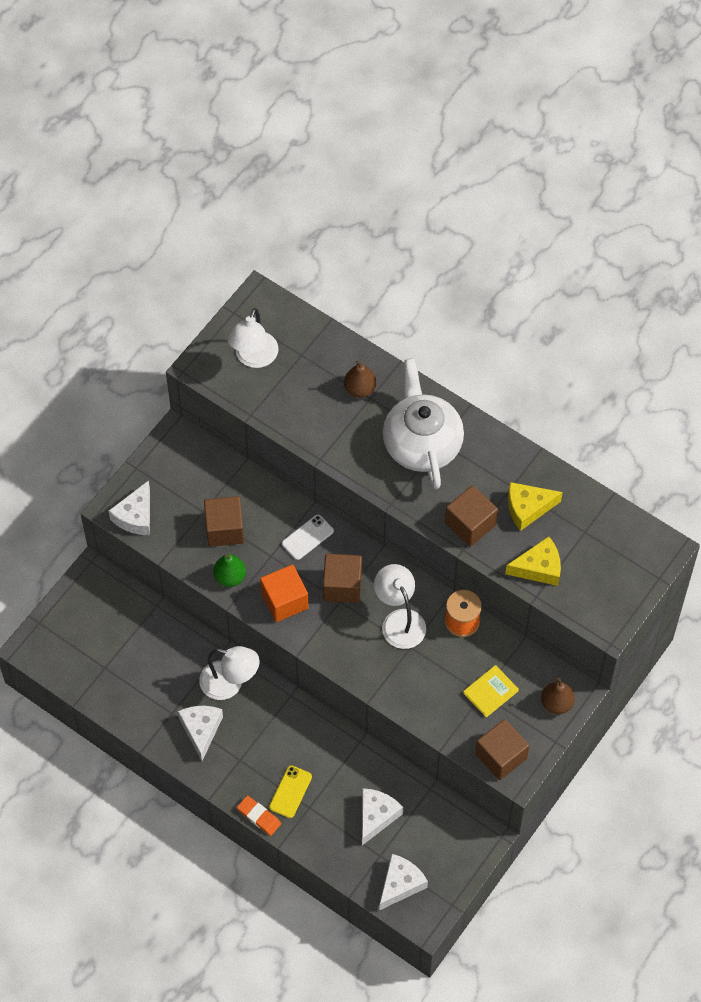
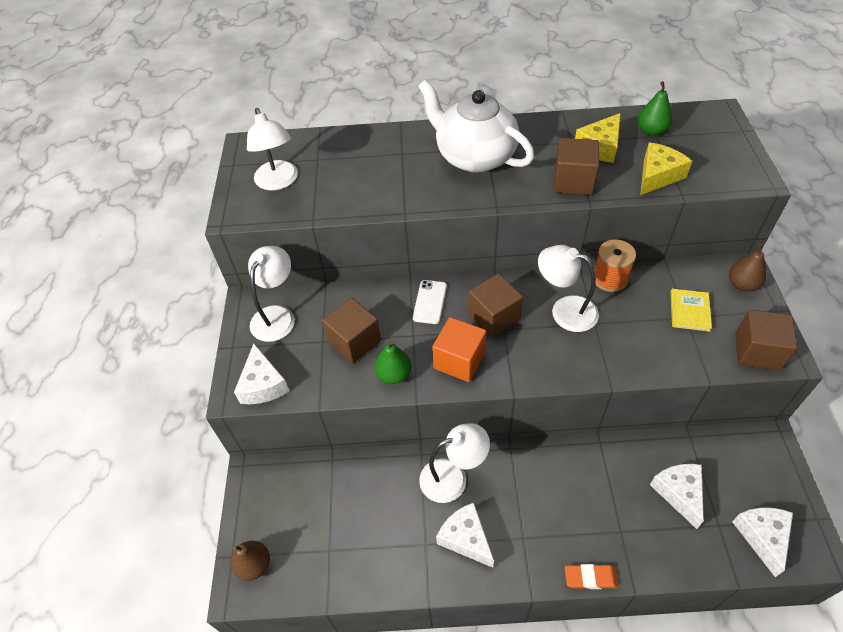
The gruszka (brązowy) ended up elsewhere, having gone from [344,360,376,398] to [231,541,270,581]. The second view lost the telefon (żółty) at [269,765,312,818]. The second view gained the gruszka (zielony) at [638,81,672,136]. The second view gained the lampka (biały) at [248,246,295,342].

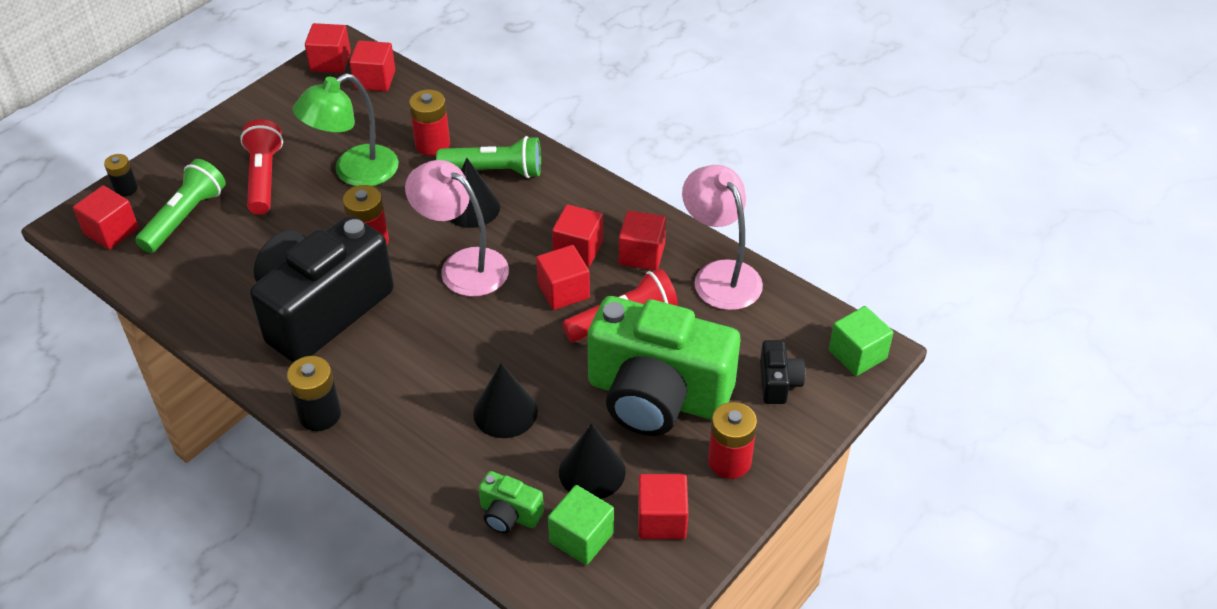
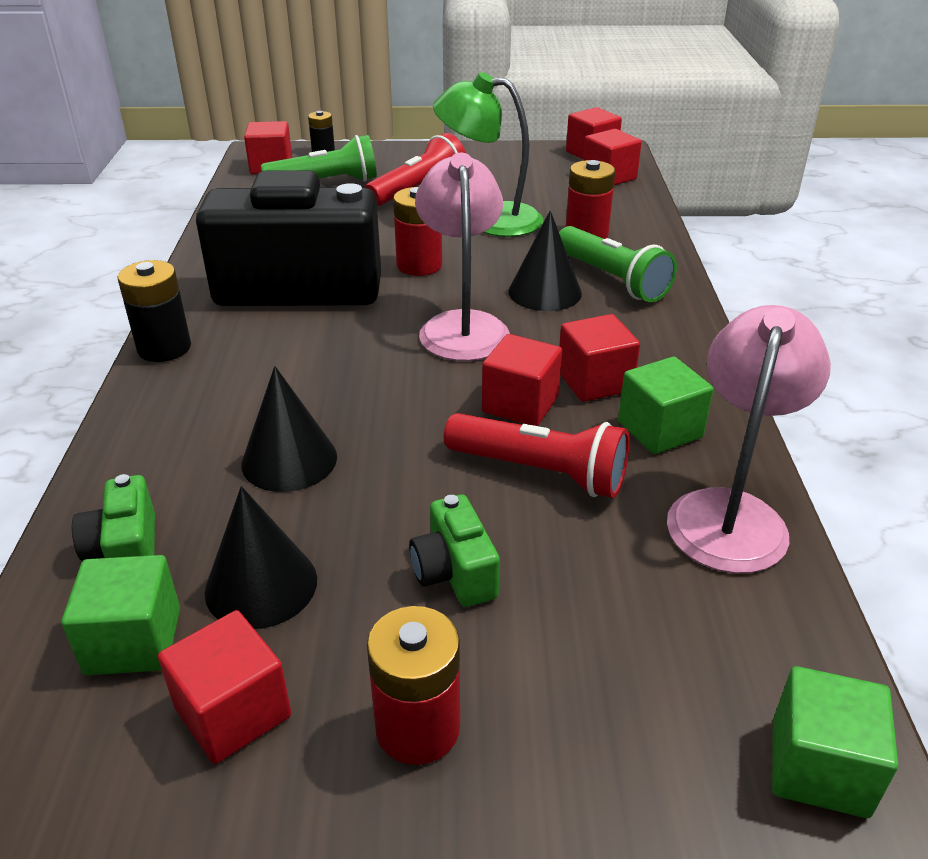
What was the sześcian (czerwony) at [619,210,666,270] turned into the sześcian (zielony) at [618,357,714,454]. The size of the aparat fotograficzny (zielony) at [587,296,740,436] changed by a factor of 0.40. The second view lost the aparat fotograficzny (czarny) at [760,340,805,404].

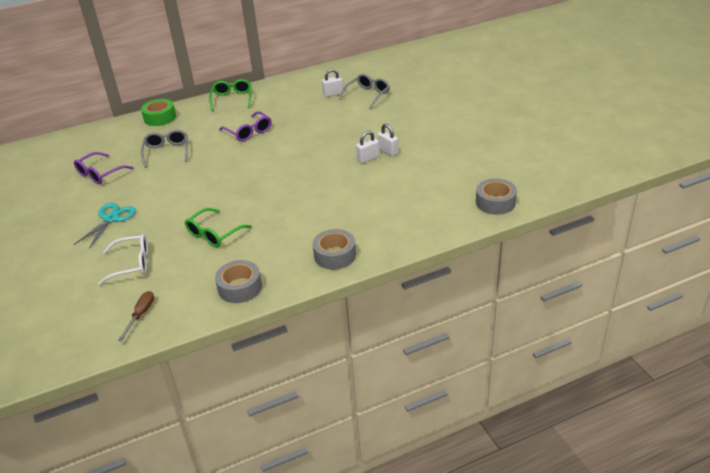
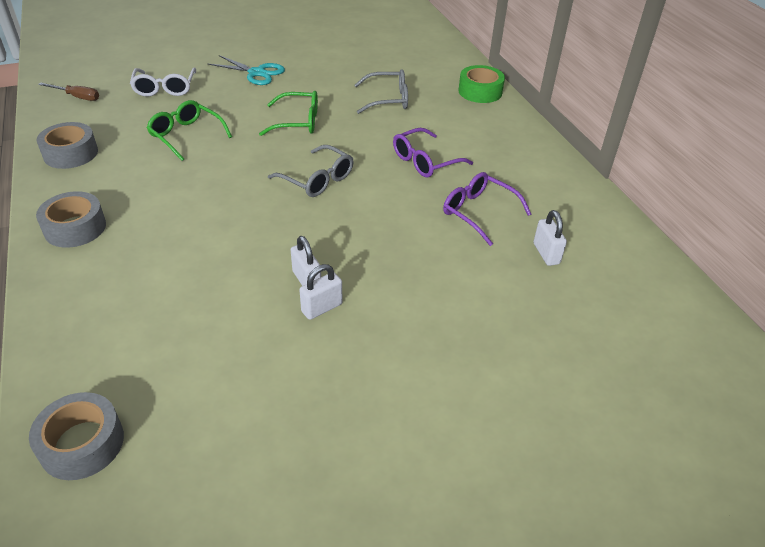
The okulary (szary) ended up elsewhere, having gone from [339,74,390,109] to [268,145,353,197]. The okulary (zielony) ended up elsewhere, having gone from [209,79,252,111] to [259,91,318,136]. The okulary (fioletowy) ended up elsewhere, having gone from [74,152,133,184] to [443,172,531,246].

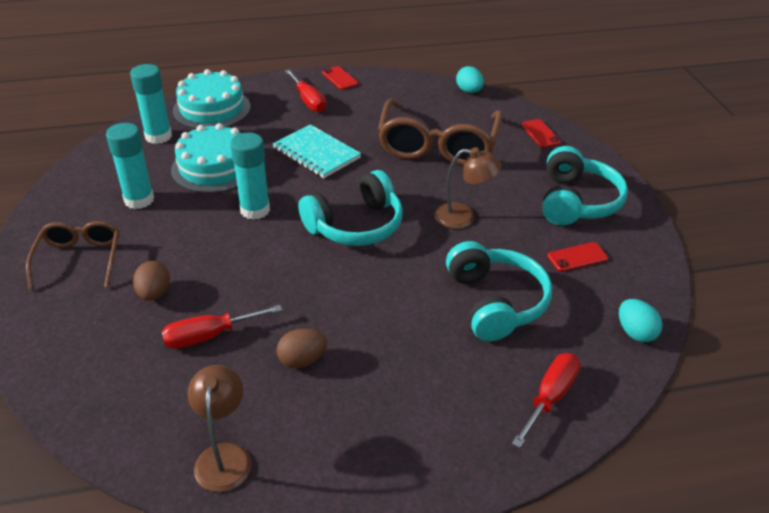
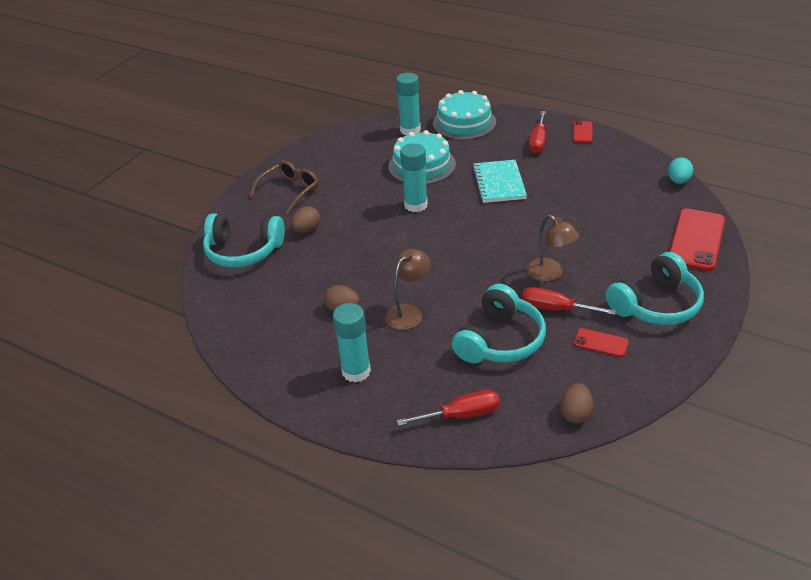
The second view lost the okulary (brązowy) at [378,99,503,166]. The size of the telefon (czerwony) at [521,119,561,148] changed by a factor of 1.98. The klej w sztyfcie (turkusowy) ended up elsewhere, having gone from [106,123,154,209] to [333,303,371,383]. The słuchawki (turkusowy) ended up elsewhere, having gone from [298,170,403,246] to [203,213,285,268]. What was the jajko (turkusowy) at [619,299,663,342] turned into the jajko (brązowy) at [560,383,594,423]. The śrubokręt (czerwony) ended up elsewhere, having gone from [161,305,282,349] to [522,287,616,315]. The lampka (brązowy) ended up elsewhere, having gone from [188,365,251,492] to [385,249,430,330].

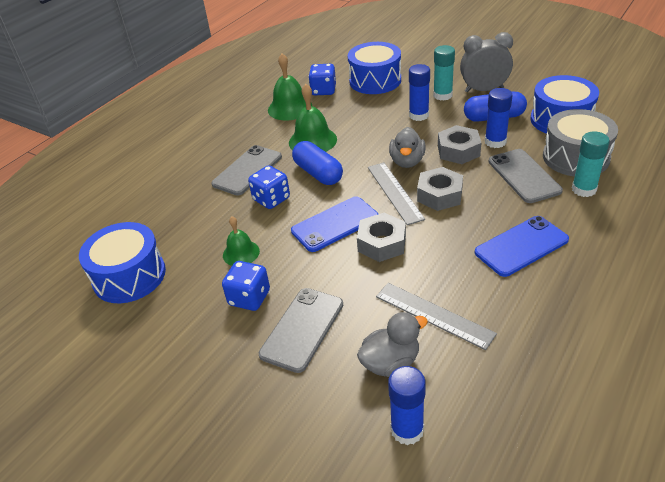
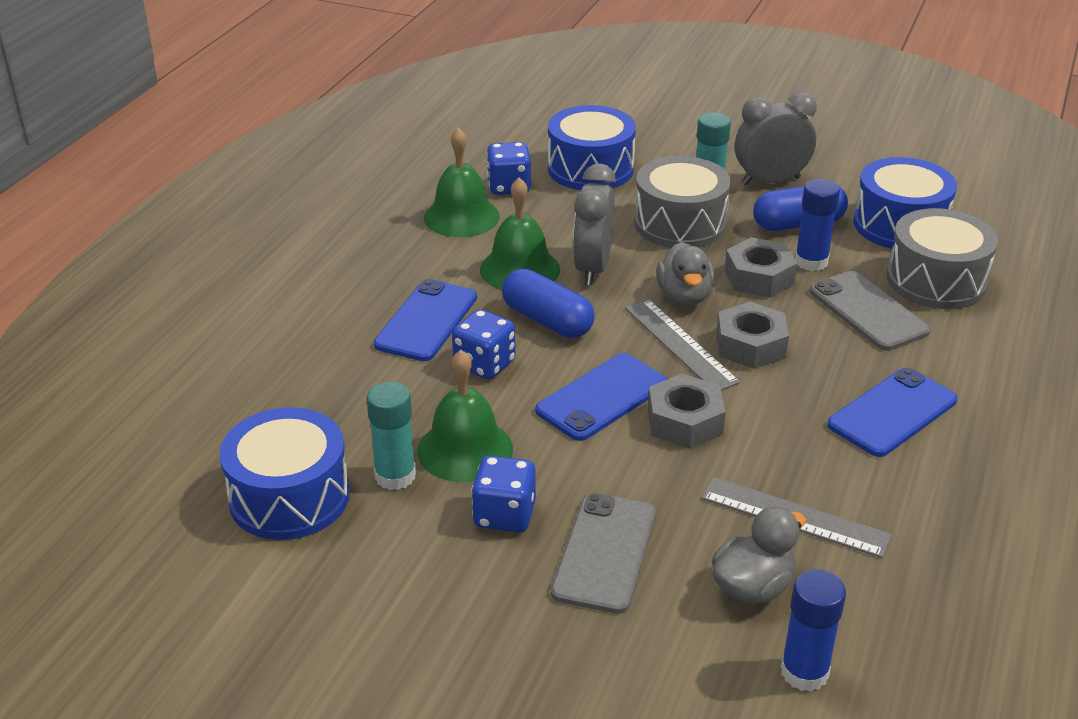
Where the klej w sztyfcie (niebieski) stood at [409,64,430,121], the bęben (szary) came to stand at [634,156,731,248]. The klej w sztyfcie (turkusowy) ended up elsewhere, having gone from [572,132,610,197] to [366,381,416,490]. What was the telefon (szary) at [211,145,282,196] turned into the telefon (niebieski) at [374,279,477,361]. The size of the dzwonek (zielony) at [223,216,260,266] changed by a factor of 1.59. The second view gained the budzik (szary) at [573,163,616,285].

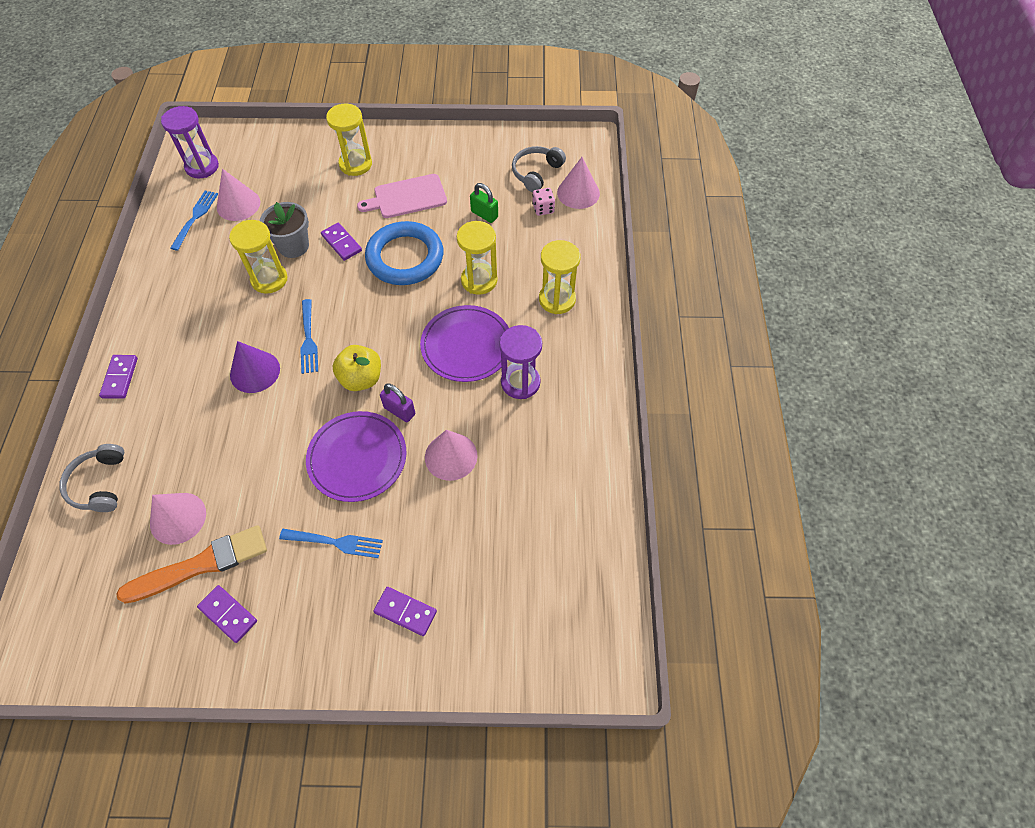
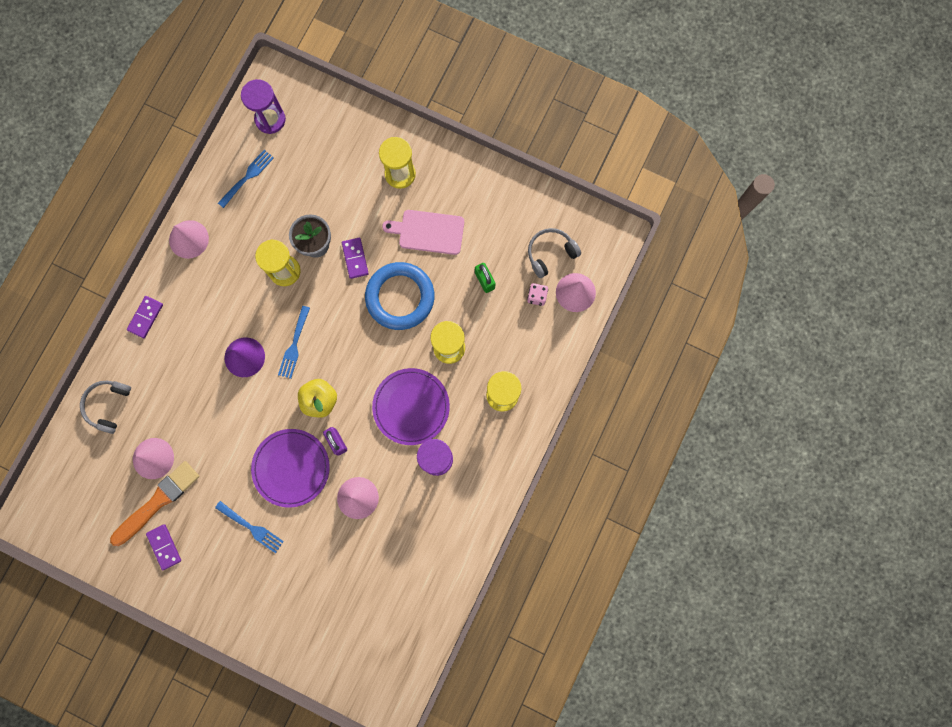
The stożek (różowy) ended up elsewhere, having gone from [217,169,260,221] to [169,220,209,259]. The pędzel (pomarańczowy) at [116,525,267,604] ended up facing another way, 45 degrees counterclockwise from before. The second view lost the kostka domina (fioletowy) at [373,587,437,636].

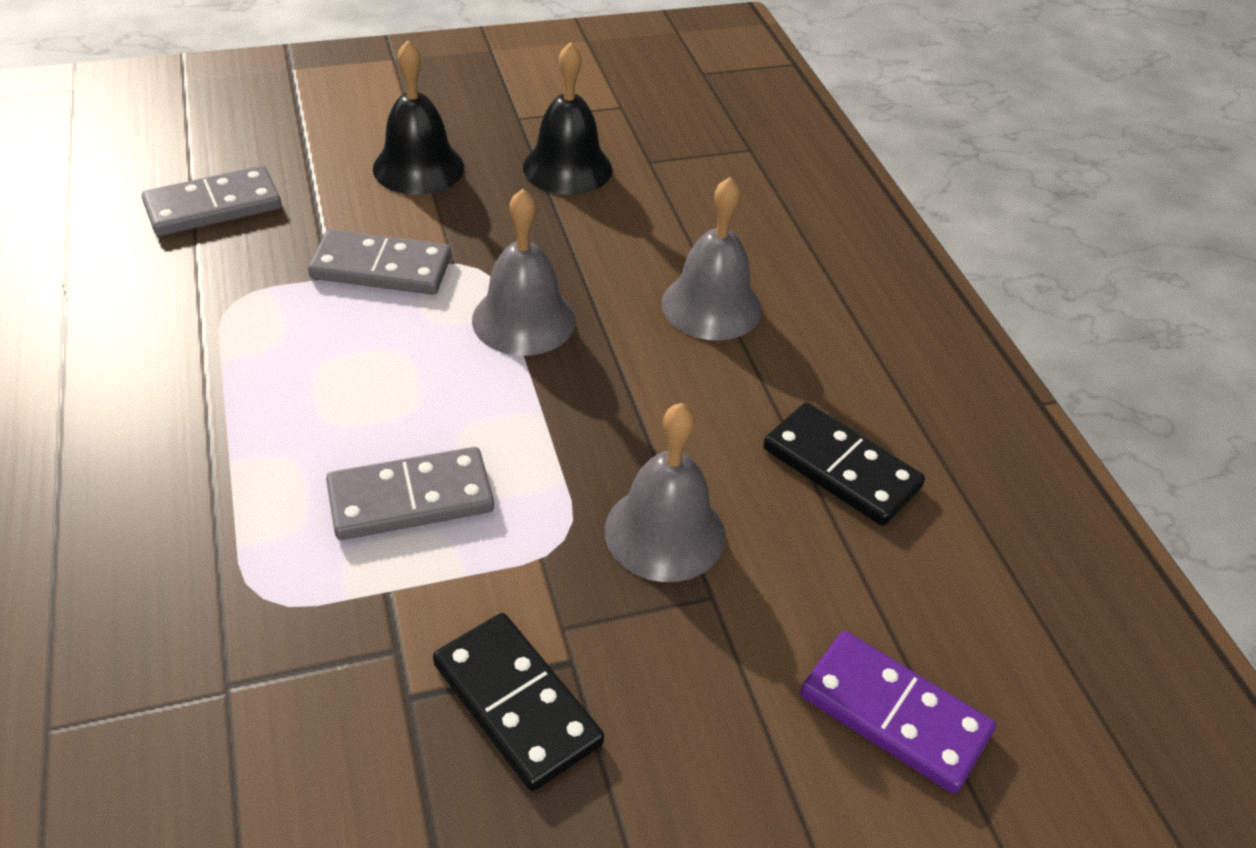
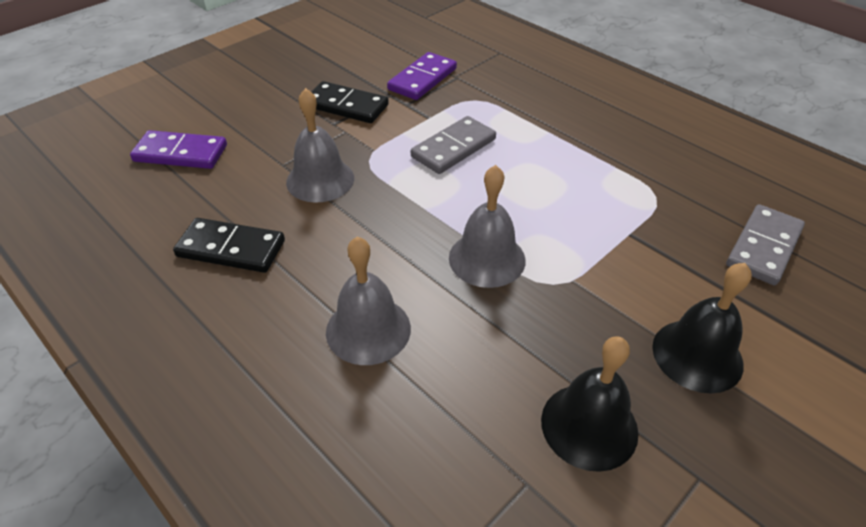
The second view lost the kostka domina (szary) at [308,229,451,295]. The second view gained the kostka domina (fioletowy) at [387,52,457,100].

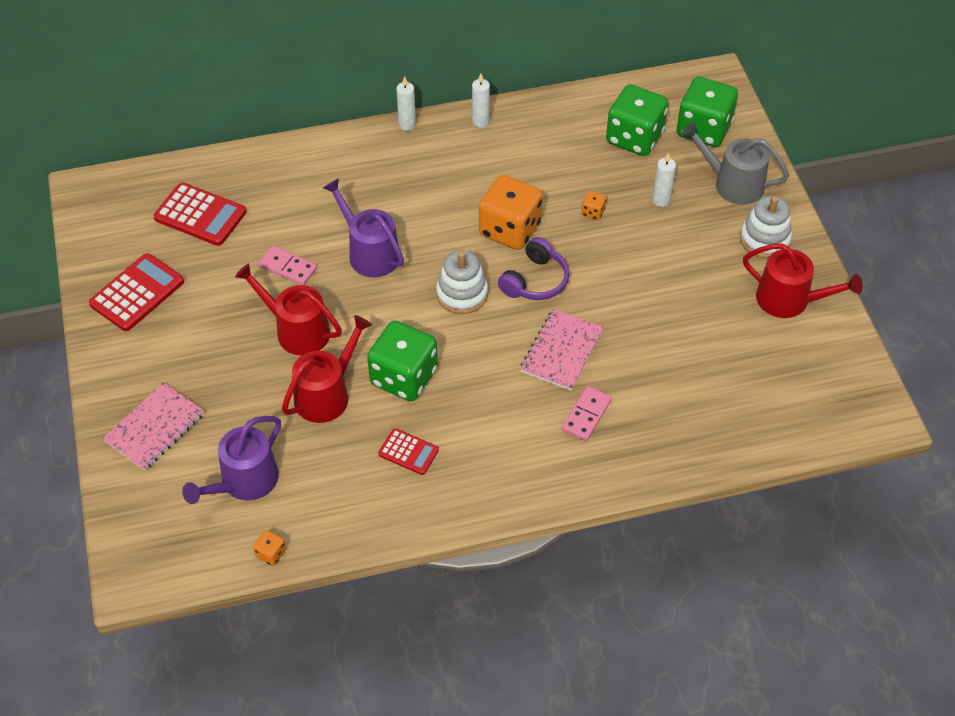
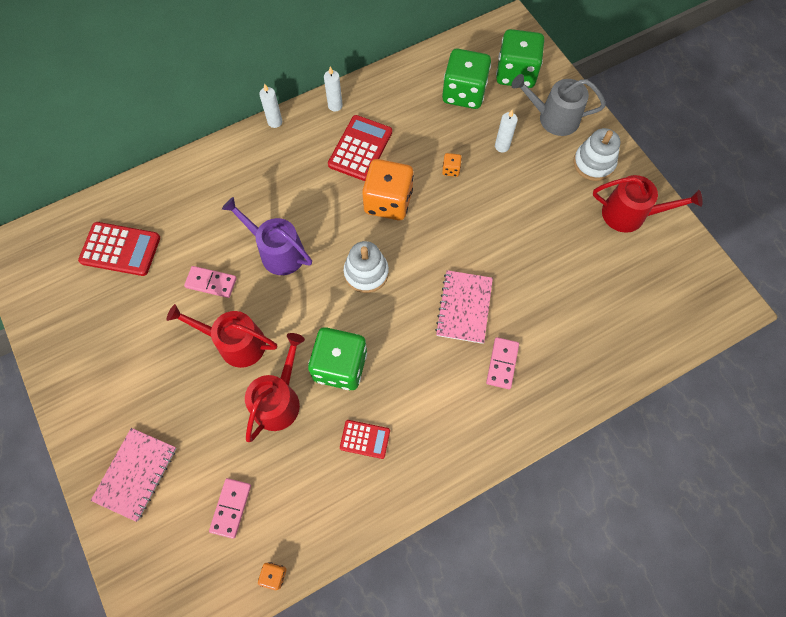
The second view lost the słuchawki (fioletowy) at [498,237,570,300]. The kalkulator (czerwony) ended up elsewhere, having gone from [89,253,184,331] to [328,115,392,181]. Where the konewka (fioletowy) stood at [182,416,281,504], the kostka domina (różowy) came to stand at [209,478,251,539].

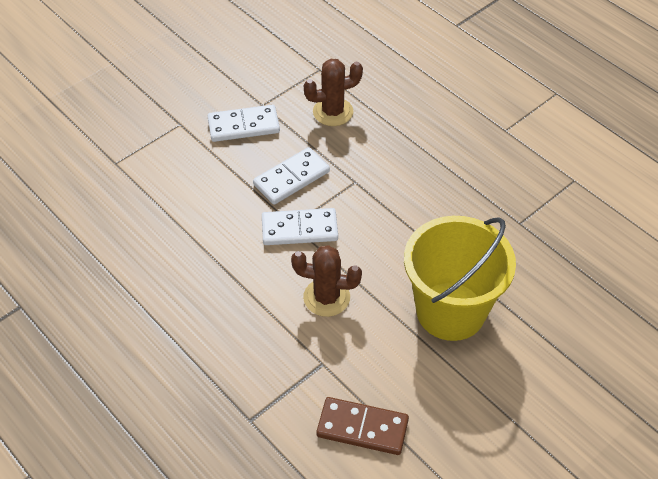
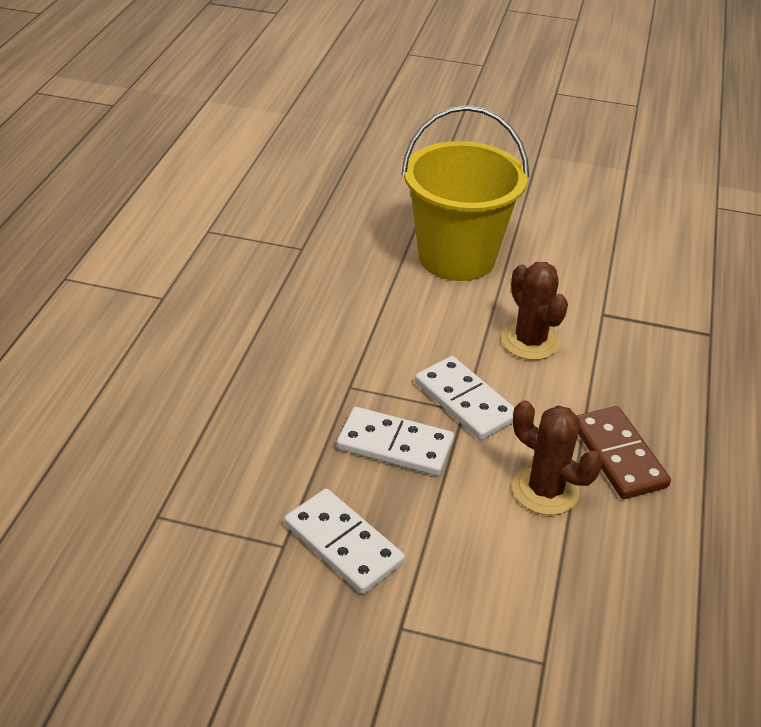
The kaktus (brązowy) ended up elsewhere, having gone from [304,59,363,126] to [513,400,602,515]. The kostka domina (brązowy) ended up elsewhere, having gone from [316,397,409,455] to [577,406,671,499].

